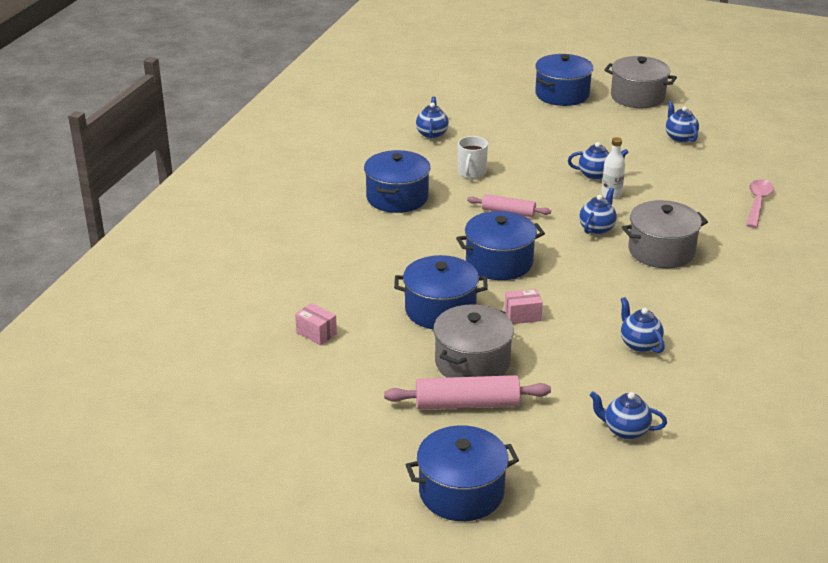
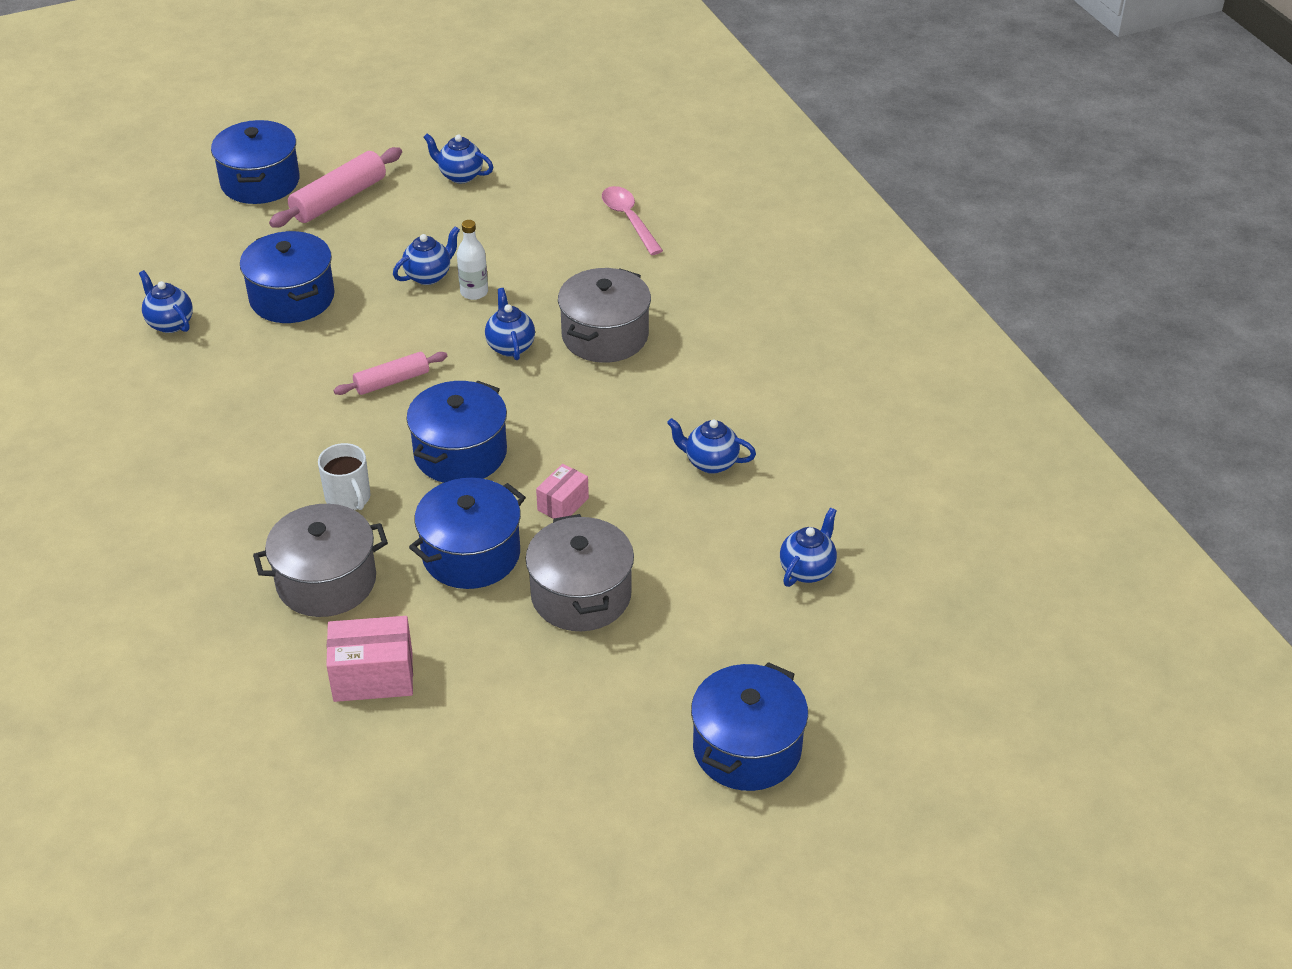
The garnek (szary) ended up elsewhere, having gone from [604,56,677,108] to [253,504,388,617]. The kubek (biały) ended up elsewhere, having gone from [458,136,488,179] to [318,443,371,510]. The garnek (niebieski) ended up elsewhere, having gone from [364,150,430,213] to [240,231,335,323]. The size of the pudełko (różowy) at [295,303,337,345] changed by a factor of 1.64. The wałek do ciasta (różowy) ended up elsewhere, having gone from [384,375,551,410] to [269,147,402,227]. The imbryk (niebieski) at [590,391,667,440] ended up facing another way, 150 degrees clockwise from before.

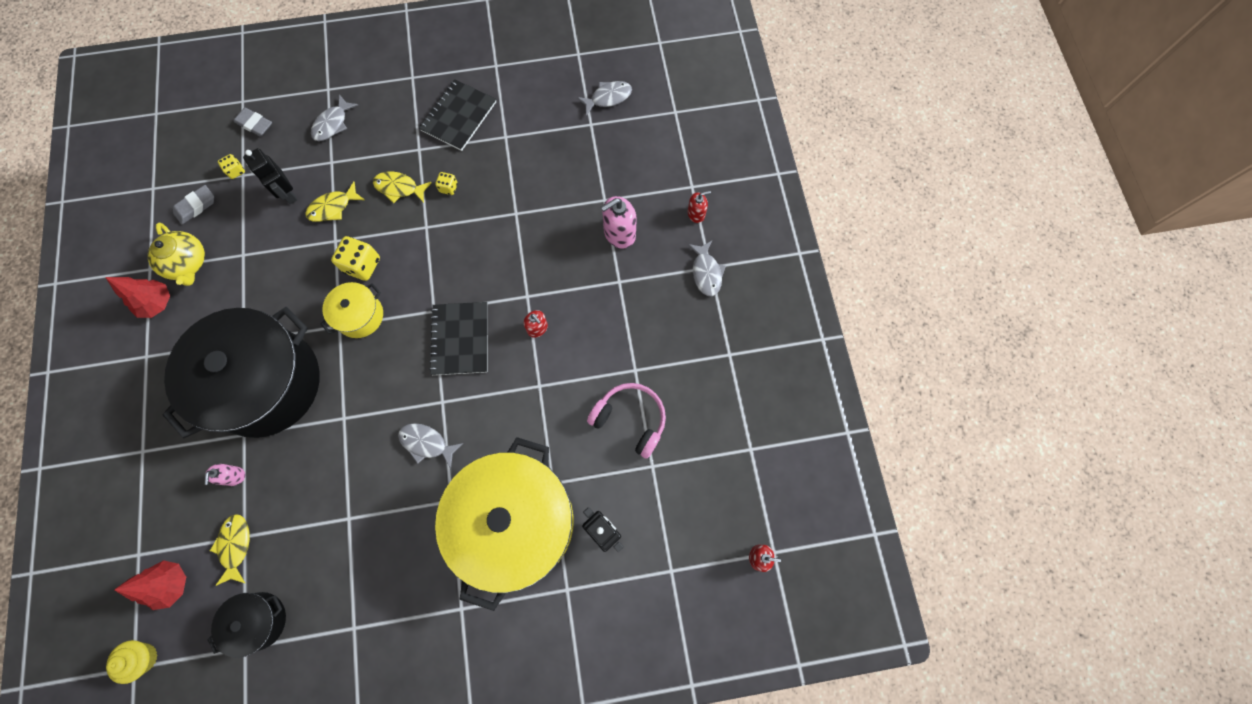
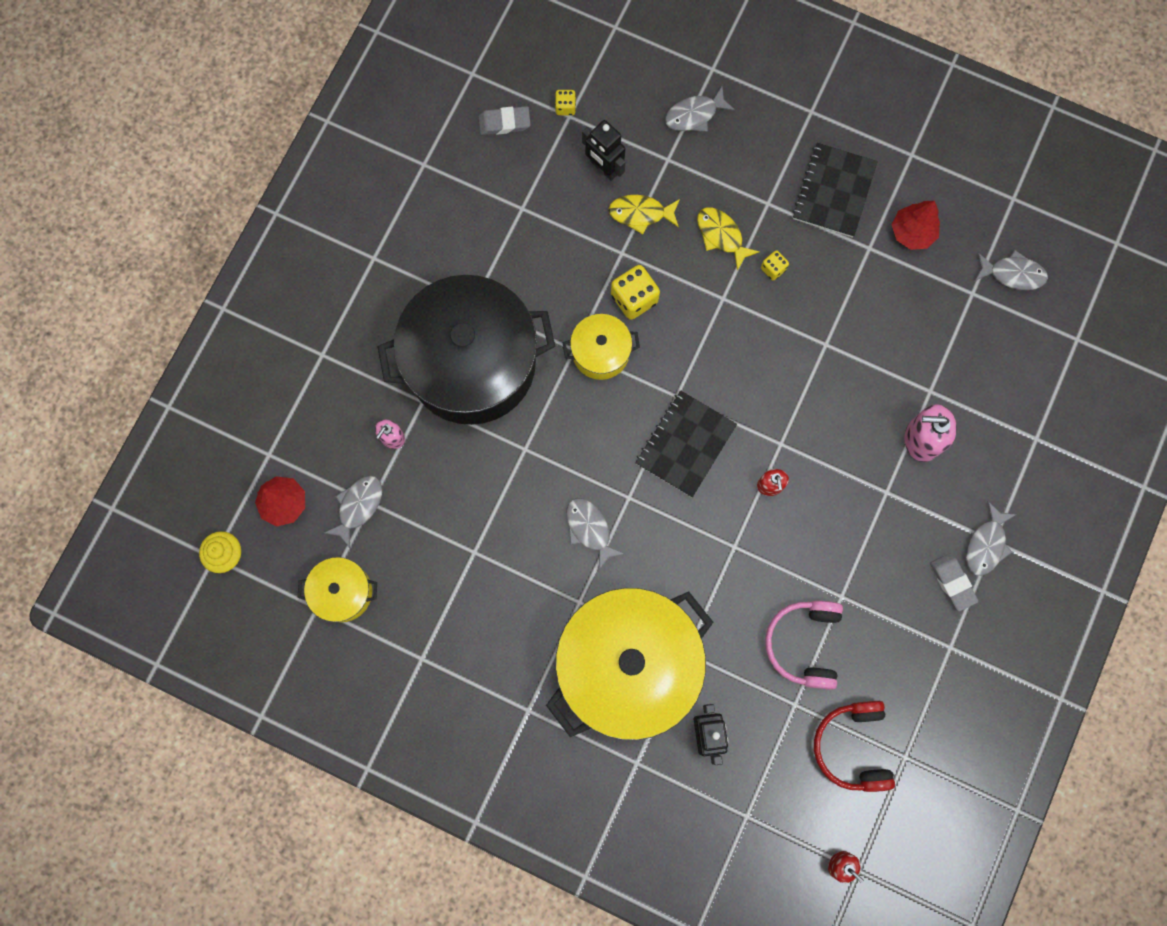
The zeszyt (czarny) at [419,79,496,151] ended up facing another way, 45 degrees counterclockwise from before. The gumka do mazania (szary) ended up elsewhere, having gone from [233,108,272,137] to [930,554,979,611]. The robot (czarny) at [243,148,298,204] ended up facing another way, 45 degrees counterclockwise from before. The second view lost the dozownik mydła (czerwony) at [687,191,711,223]. The second view lost the imbryk (żółty) at [148,223,205,286]. The drzewko (czerwony) ended up elsewhere, having gone from [105,277,170,318] to [892,201,940,250]. The słuchawki (różowy) at [587,383,666,459] ended up facing another way, 150 degrees counterclockwise from before. What was the ryba (żółty) at [210,514,250,586] turned into the ryba (szary) at [324,476,382,548]. What was the garnek (czarny) at [207,592,286,658] turned into the garnek (żółty) at [298,557,377,622]. The second view gained the słuchawki (czerwony) at [814,701,895,792].

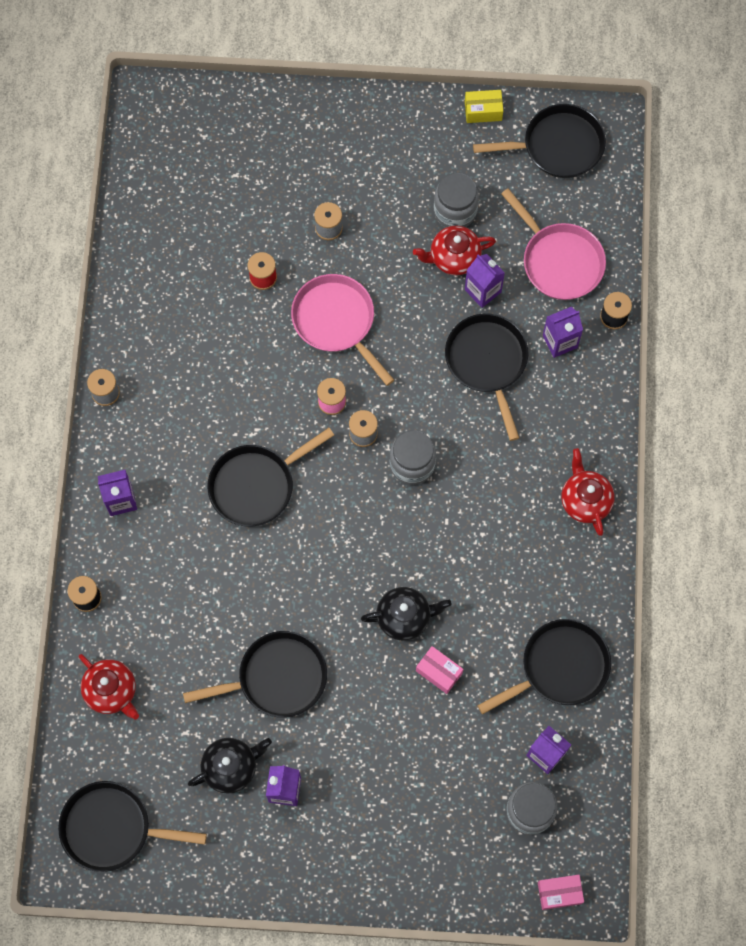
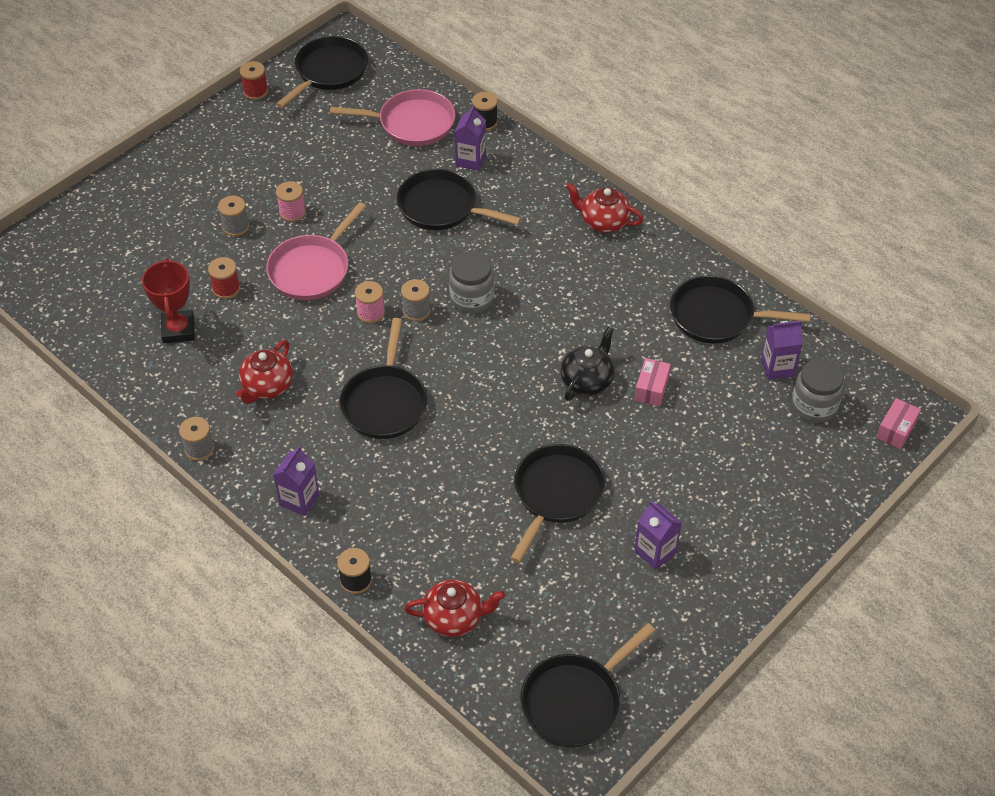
Where the pudełko (żółty) stood at [465,90,503,123], the szpulka (czerwony) came to stand at [240,61,268,100]. The second view lost the słoik (szary) at [434,173,479,227]. The imbryk (czerwony) ended up elsewhere, having gone from [413,225,496,275] to [236,340,293,404]. The second view lost the karton mleka (fioletowy) at [465,254,505,308]. The patelnia (różowy) at [291,274,394,386] ended up facing another way, 60 degrees counterclockwise from before. The patelnia (czarny) at [477,619,611,714] ended up facing another way, 90 degrees counterclockwise from before. The pudełko (różowy) at [416,646,463,694] ended up facing another way, 60 degrees counterclockwise from before. The second view lost the imbryk (czarny) at [188,738,272,794]. The second view gained the szpulka (różowy) at [276,181,306,222]. The second view gained the puchar (czerwony) at [142,258,195,344].

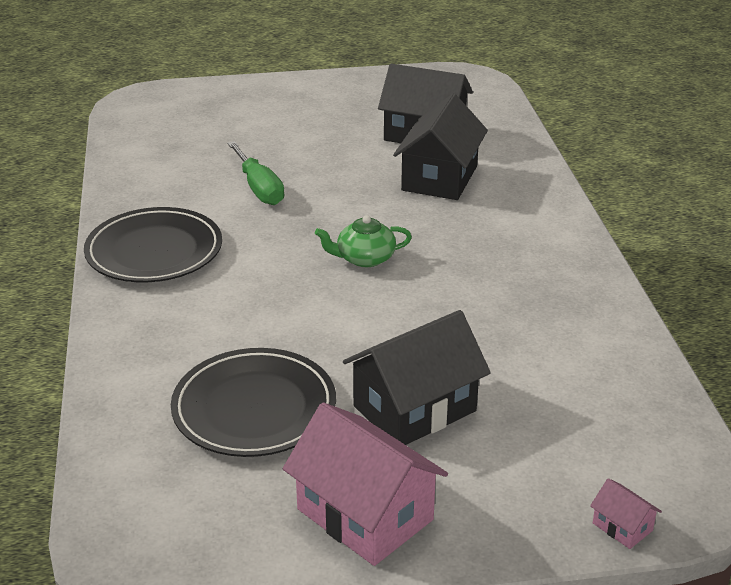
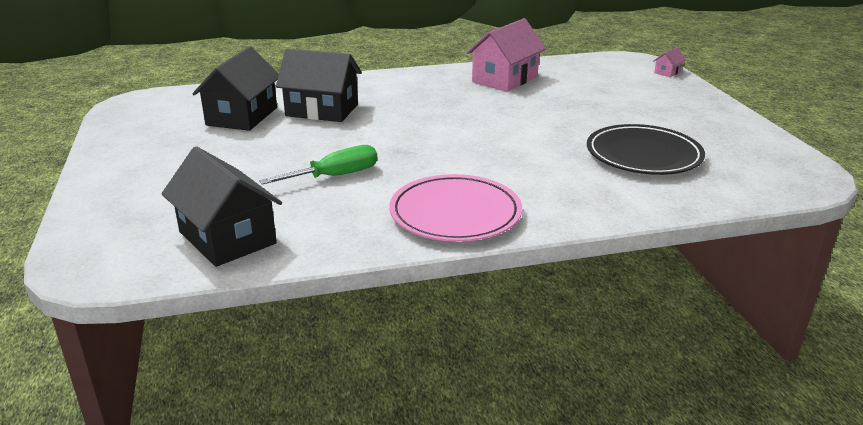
What was the talerz (czarny) at [84,207,222,282] turned into the talerz (różowy) at [389,174,522,242]. The second view lost the imbryk (zielony) at [315,215,412,267]. The domek (czarny) ended up elsewhere, having gone from [343,310,491,445] to [161,146,282,267]. The domek (różowy) ended up elsewhere, having gone from [283,402,448,566] to [466,18,546,92].

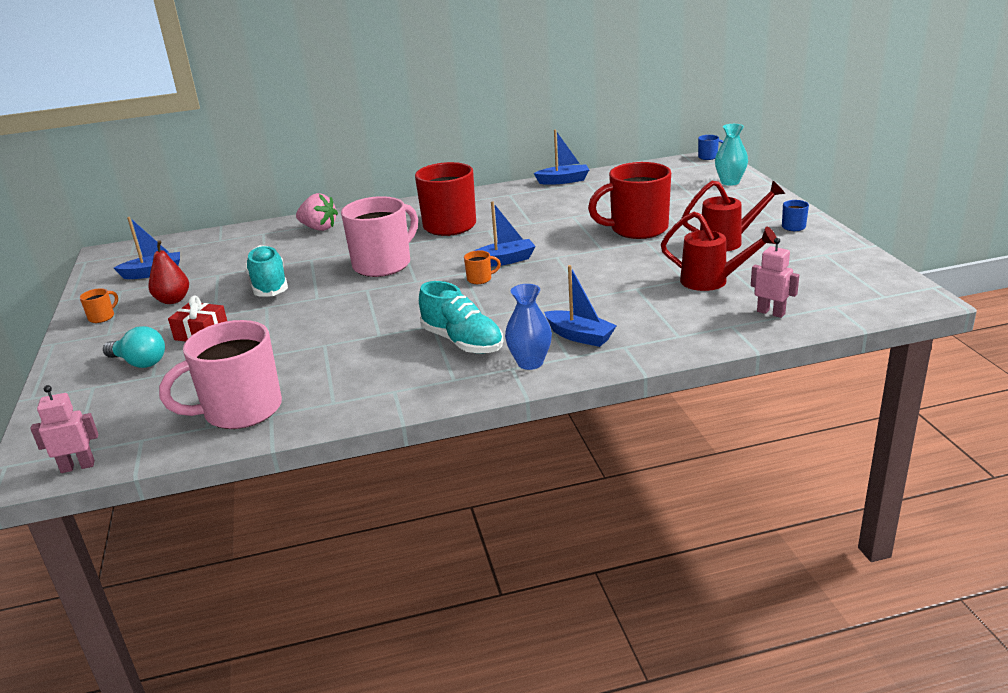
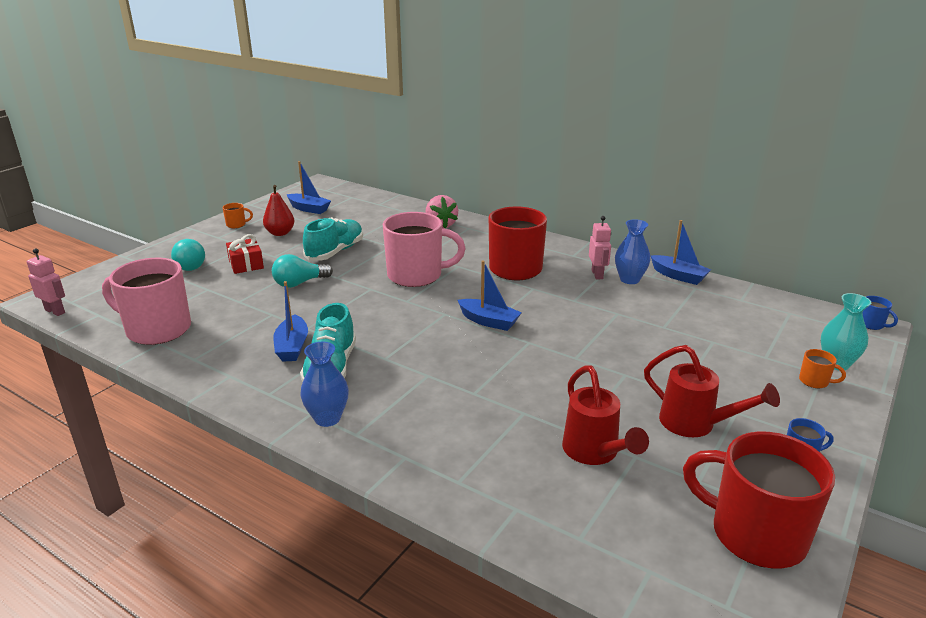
The kubek (czerwony) ended up elsewhere, having gone from [588,162,671,239] to [683,432,835,569]. The robot (różowy) ended up elsewhere, having gone from [751,238,799,318] to [589,216,611,280]. The kubek (pomarańczowy) ended up elsewhere, having gone from [464,250,501,284] to [799,349,846,388]. The łódka (niebieski) ended up elsewhere, having gone from [544,265,617,347] to [273,281,308,362]. The second view gained the wazon (niebieski) at [615,219,651,284]. The second view gained the żarówka (turkusowy) at [272,254,333,288].

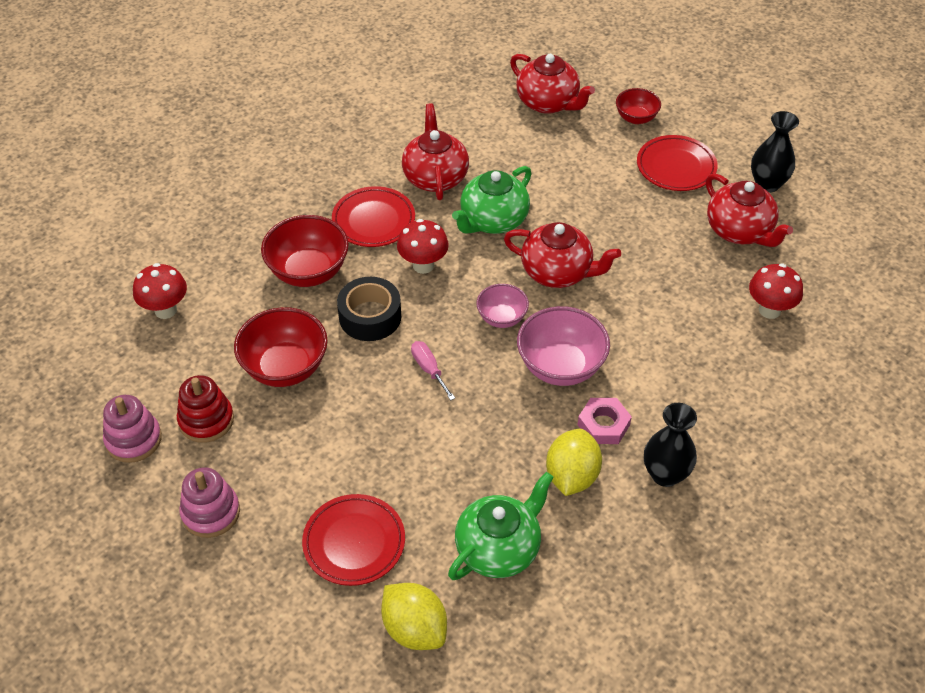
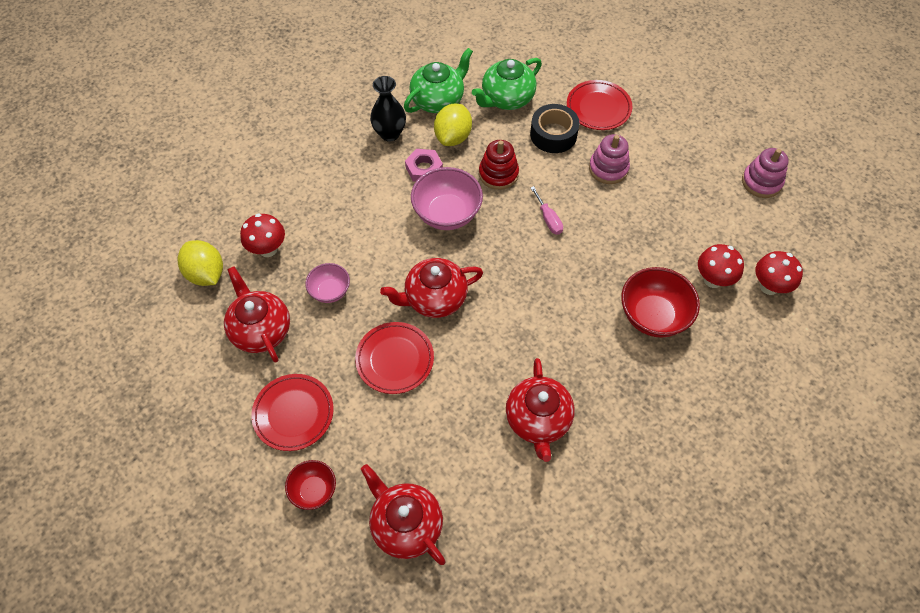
The second view lost the wazon (czarny) at [751,111,799,193]. The imbryk (zielony) ended up elsewhere, having gone from [452,166,532,234] to [404,48,473,113]. The talerz (czerwony) ended up elsewhere, having gone from [332,186,415,247] to [355,322,434,394]. The grzyb (czerwony) ended up elsewhere, having gone from [397,219,449,274] to [698,244,744,288]. The imbryk (czerwony) at [504,222,621,288] ended up facing another way, 45 degrees counterclockwise from before. The taśma klejąca (czarny) ended up elsewhere, having gone from [337,277,401,341] to [530,104,580,153]. The miska (różowy) ended up elsewhere, having gone from [477,284,529,328] to [305,263,350,303]. The second view lost the miska (czerwony) at [234,307,328,387]. The zabawka nakładanka (czerwony) ended up elsewhere, having gone from [177,375,234,443] to [479,140,519,190]. The zabawka nakładanka (różowy) ended up elsewhere, having gone from [179,467,240,538] to [589,134,630,184]. The cytryna (żółty) ended up elsewhere, having gone from [381,583,447,650] to [178,240,223,286].

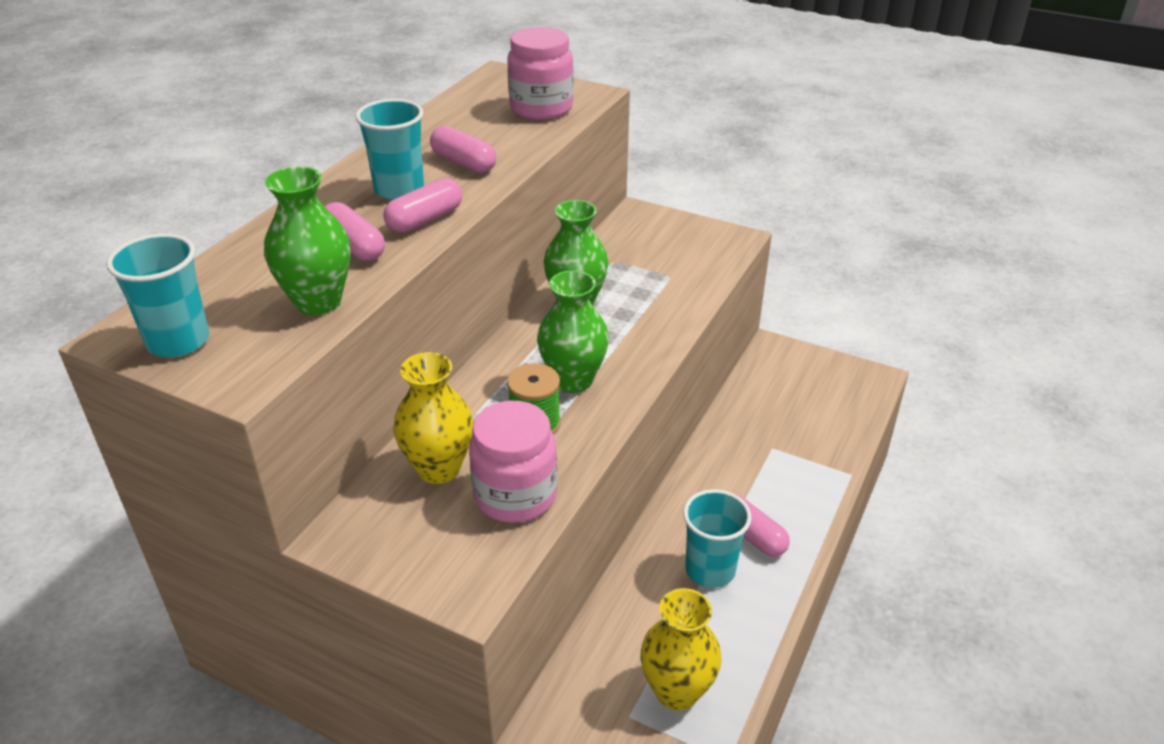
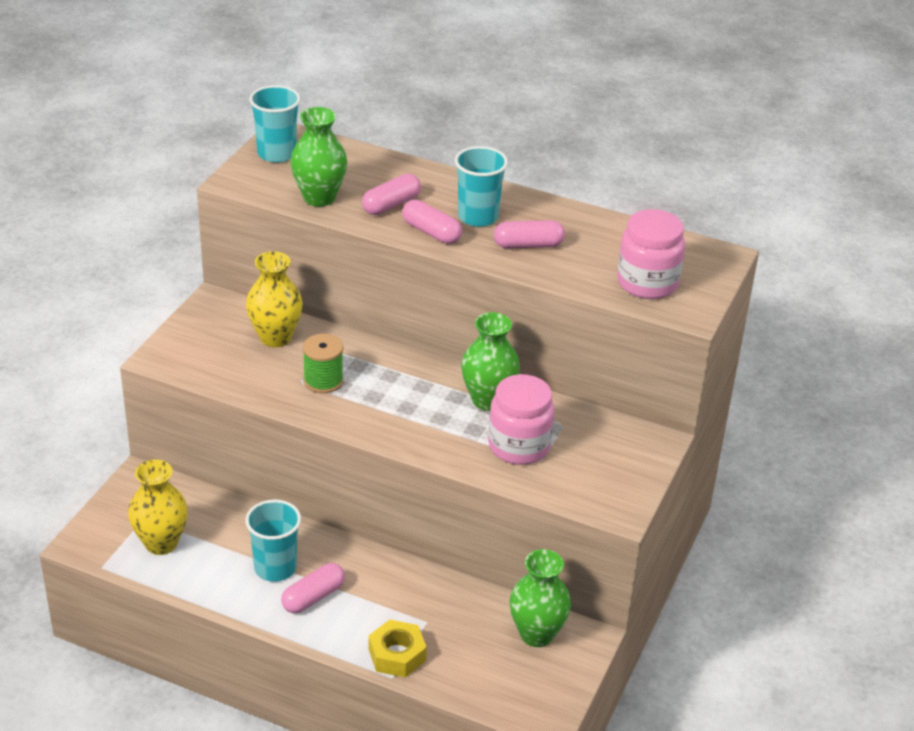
The kapsułka (różowy) at [430,126,496,173] ended up facing another way, 45 degrees clockwise from before. The wazon (zielony) ended up elsewhere, having gone from [537,270,609,393] to [510,549,571,647]. The słoik (różowy) ended up elsewhere, having gone from [469,401,558,523] to [488,374,555,465]. The second view gained the nakrętka (żółty) at [369,620,427,677].

